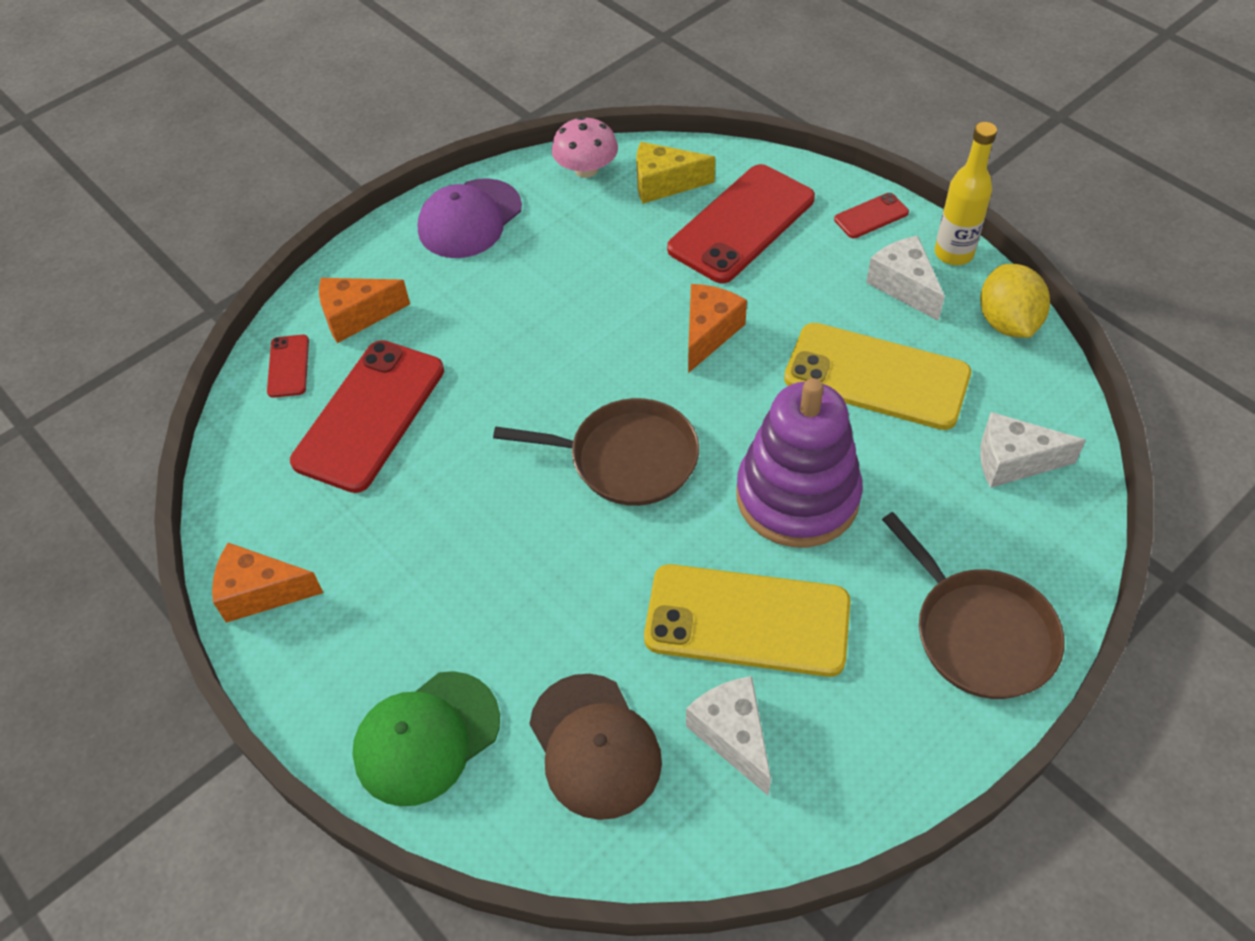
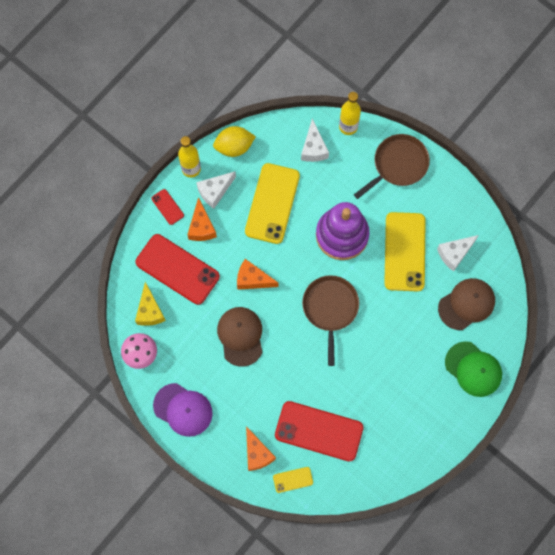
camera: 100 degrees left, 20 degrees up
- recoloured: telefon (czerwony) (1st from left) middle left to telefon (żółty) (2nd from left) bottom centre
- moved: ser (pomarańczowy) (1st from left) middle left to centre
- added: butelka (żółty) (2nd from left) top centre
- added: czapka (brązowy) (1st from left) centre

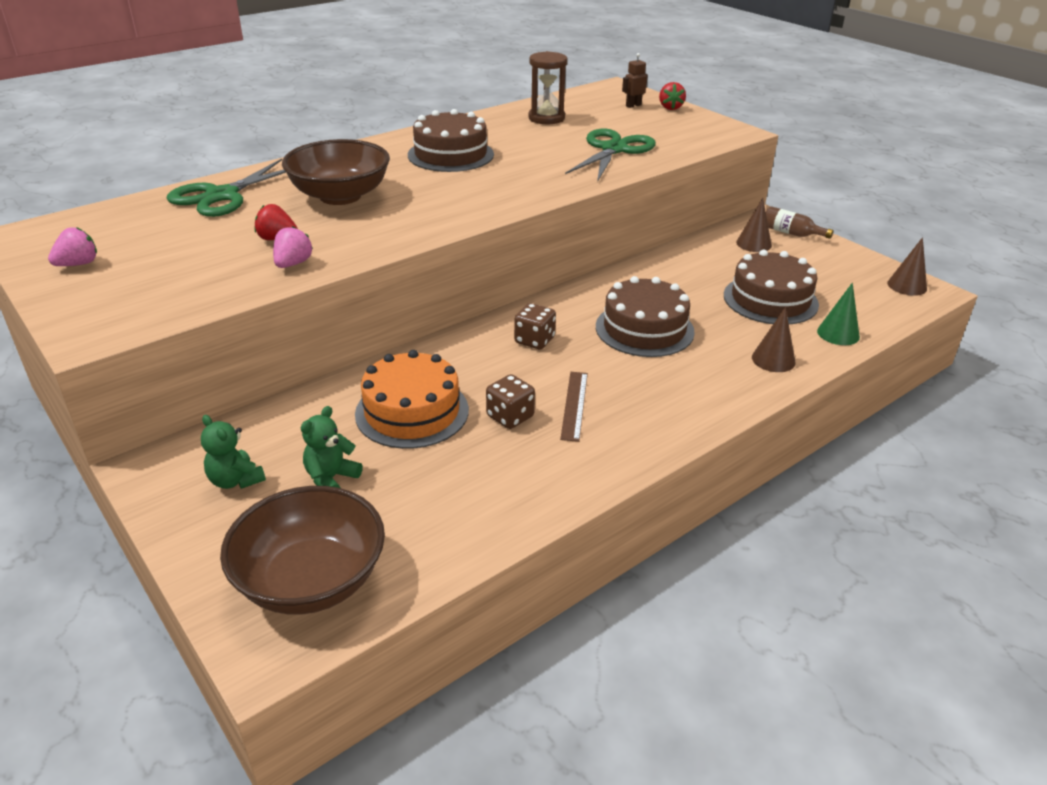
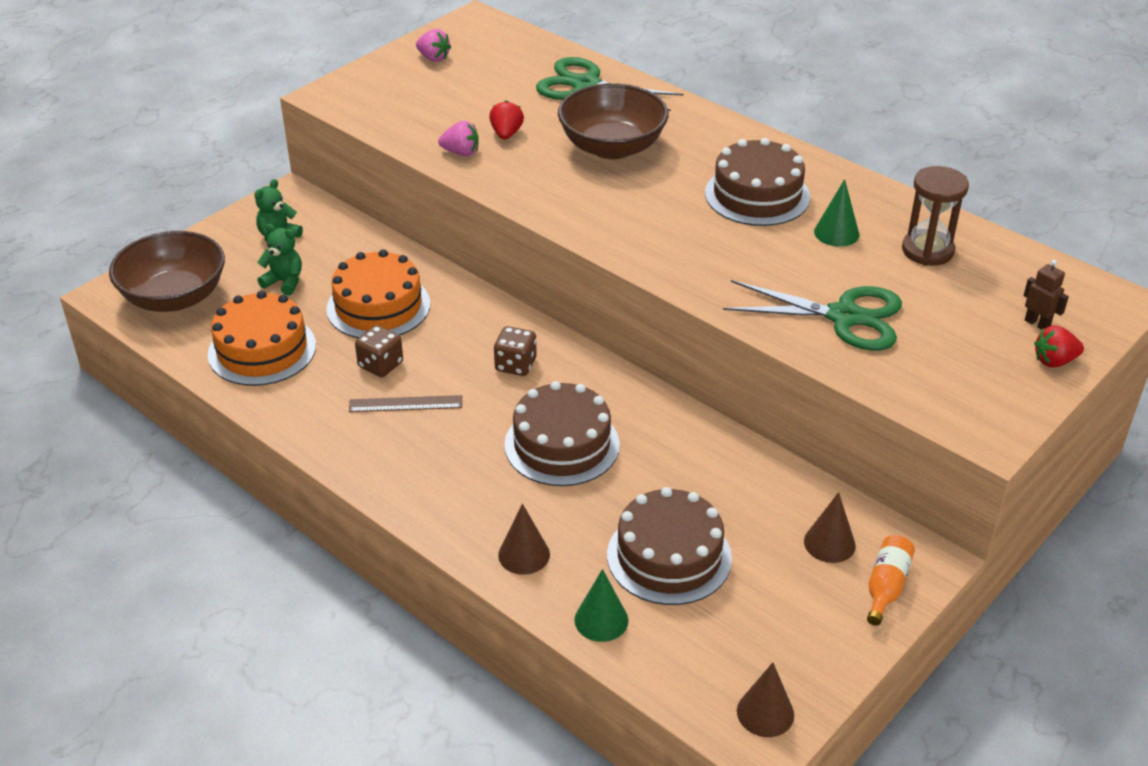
camera: 80 degrees right, 5 degrees up
- recoloured: butelka (brązowy) top right to butelka (pomarańczowy) bottom right
- added: stożek (zielony) (2nd from left) top right
- added: tort (pomarańczowy) (1st from left) middle left

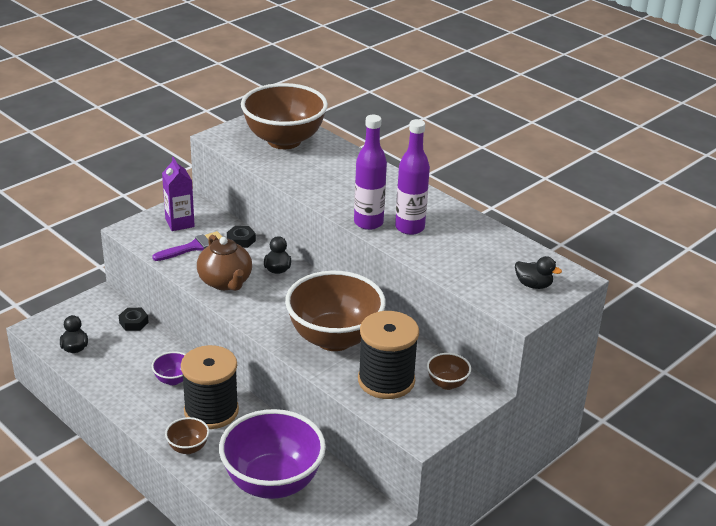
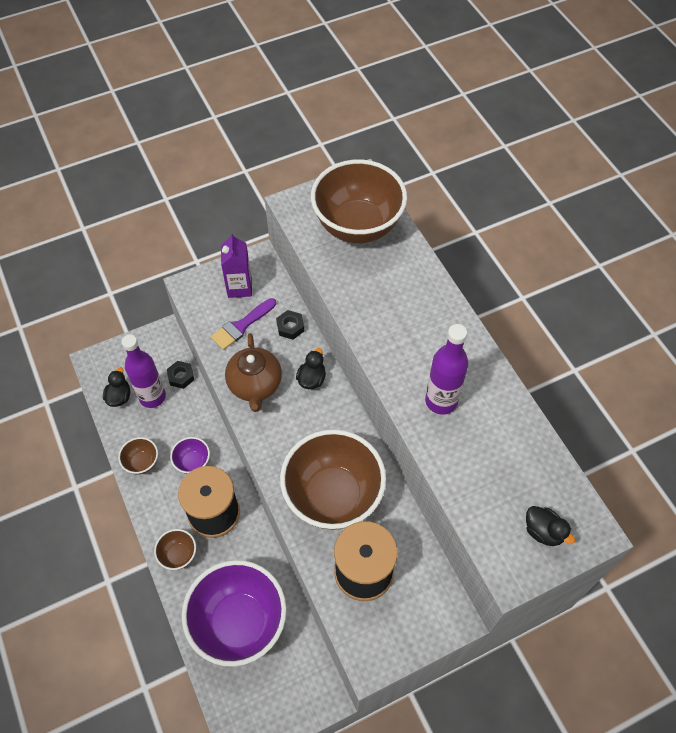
camera: 20 degrees right, 25 degrees up
- moved: butelka (fioletowy) (1st from left) top centre to middle left
- turned: pędzel (fioletowy) middle left = centre 150 degrees clockwise
- moved: miska (brązowy) (4th from left in the first image) bottom centre to miska (brązowy) (1st from left) middle left

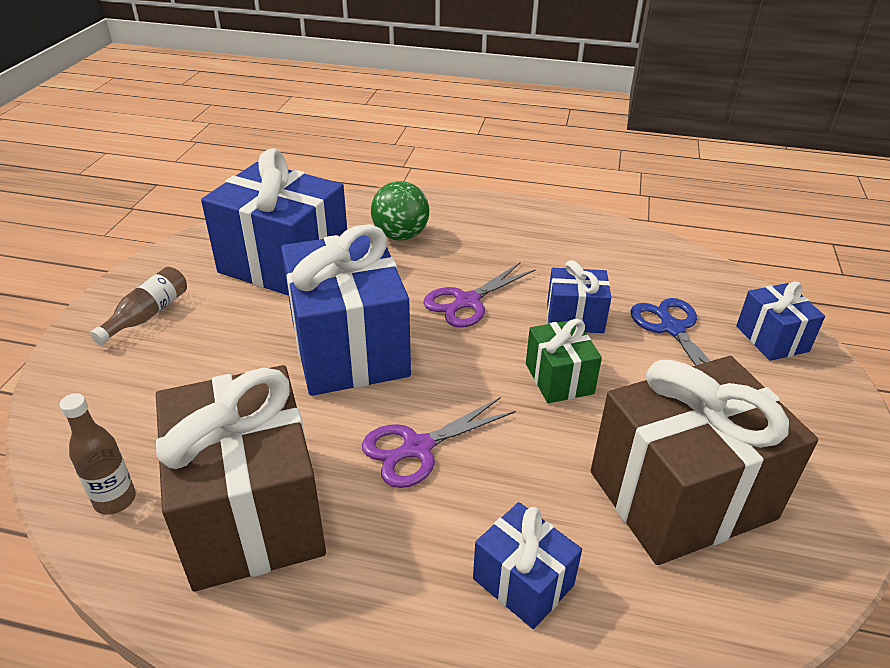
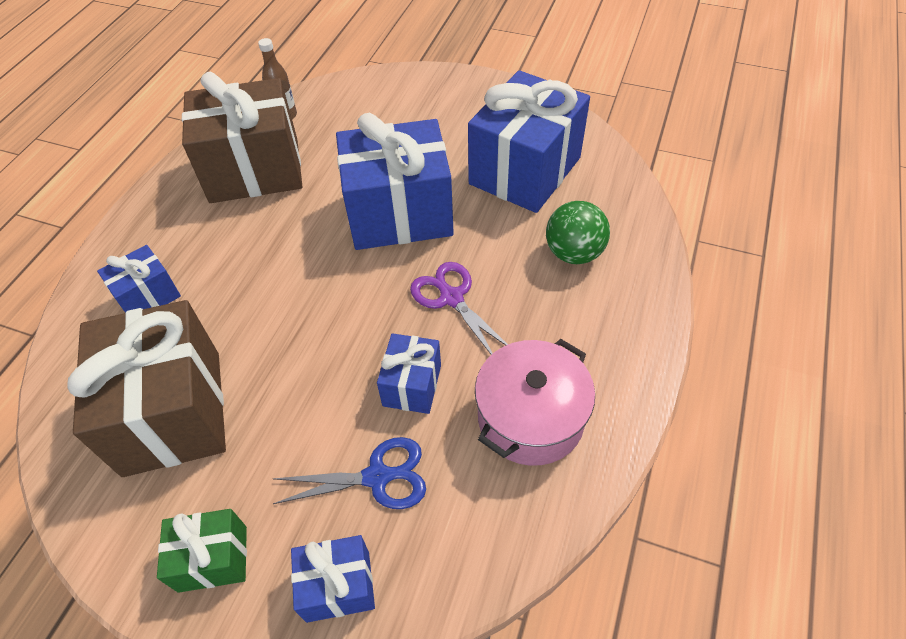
camera: 100 degrees right, 15 degrees up
- removed: butelka (brązowy) (2nd from left) middle left
- moved: prezent (zielony) centre to bottom left
- removed: nożyczki (fioletowy) (1st from left) centre
- added: garnek (różowy) centre

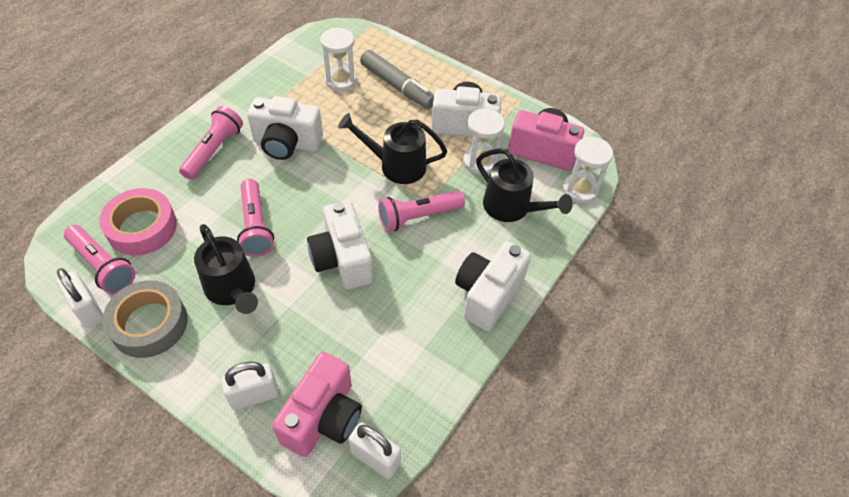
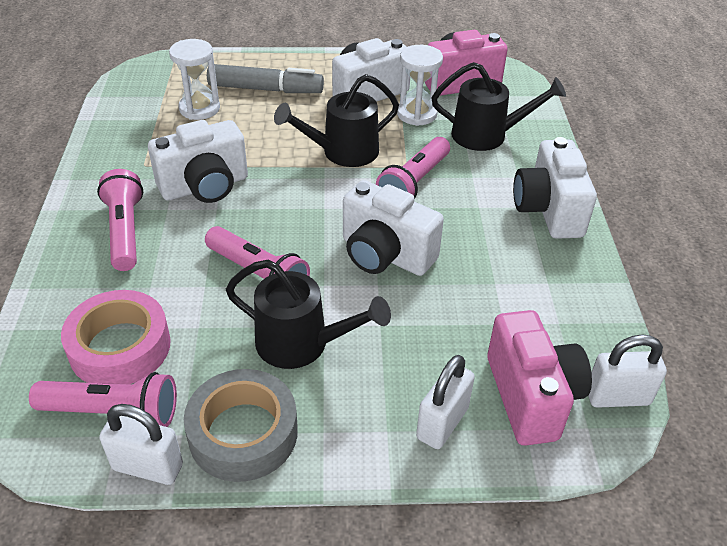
camera: 35 degrees left, 10 degrees down
- removed: klepsydra (biały) (3rd from left) middle right

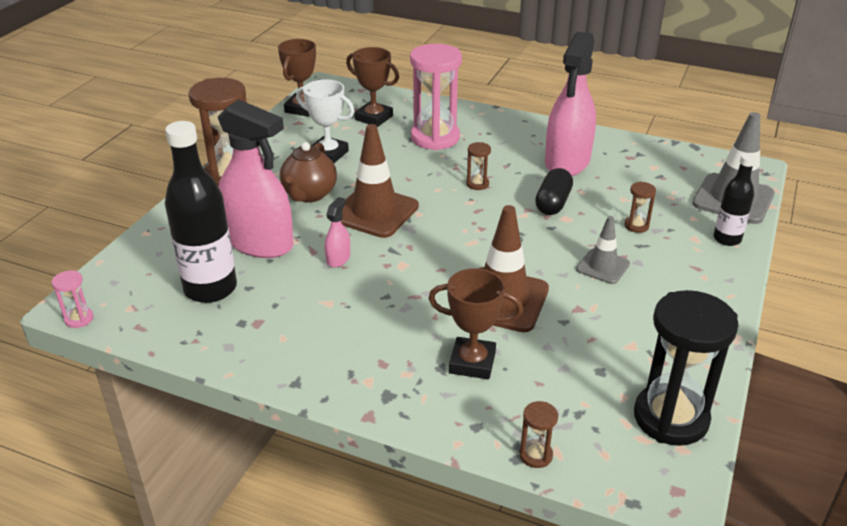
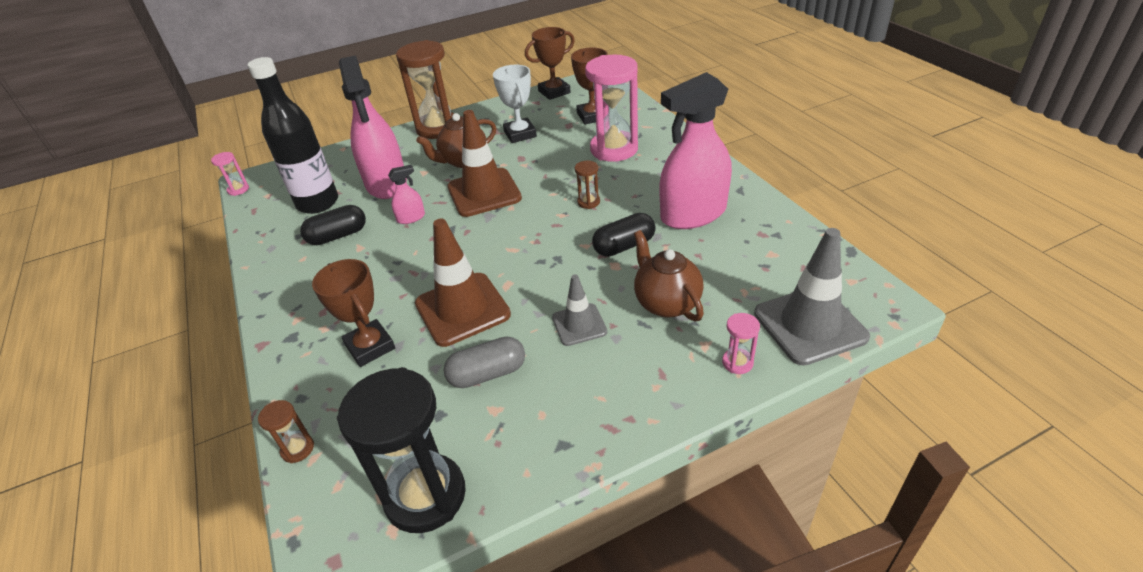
camera: 45 degrees right, 5 degrees up
- replaced: butelka (czarny) (2nd from left) middle right to klepsydra (różowy) (3rd from left) centre
- replaced: klepsydra (brązowy) (4th from left) middle right to imbryk (brązowy) (2nd from left) centre
- added: kapsułka (czarny) (1st from left) middle left
- added: kapsułka (szary) centre

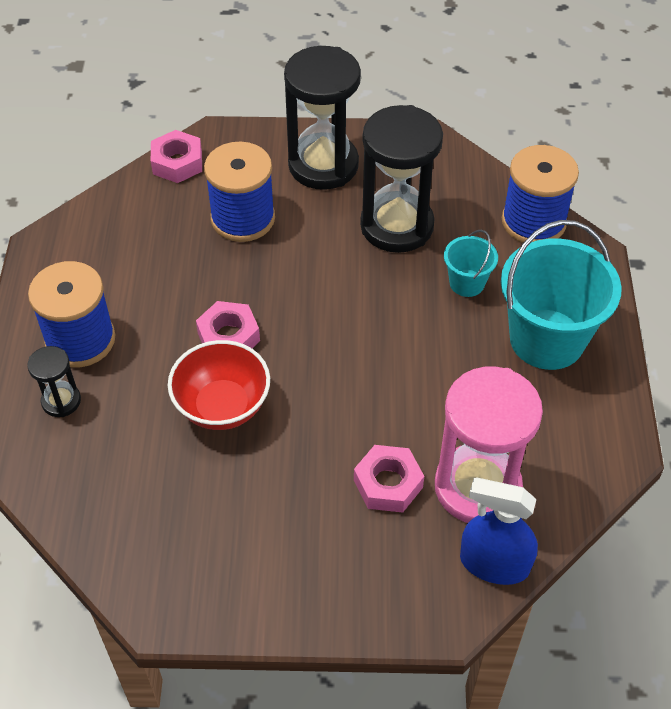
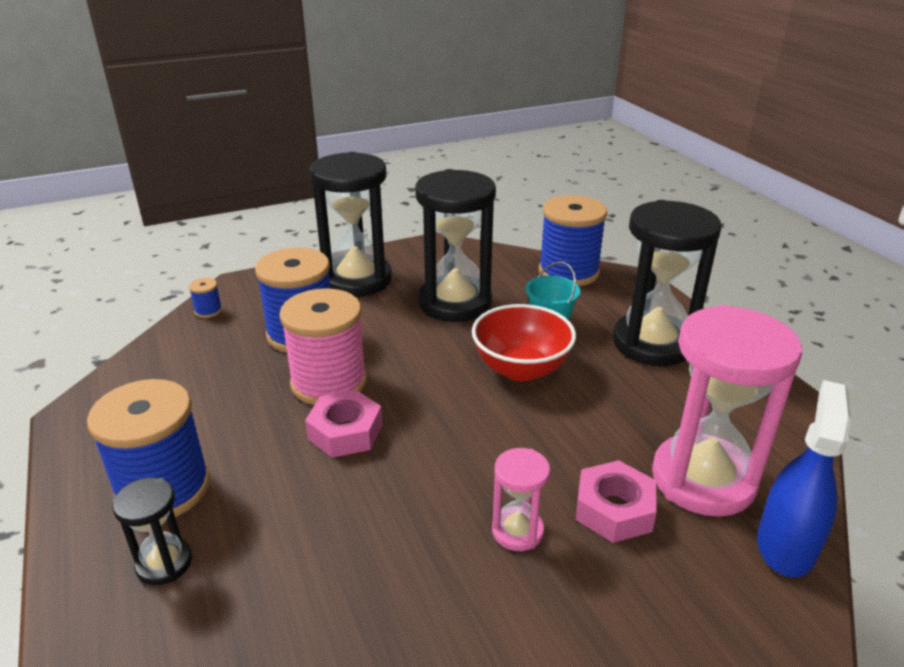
camera: 25 degrees left, 20 degrees down
- replaced: nakrętka (różowy) (1st from left) top left to szpulka (niebieski) (2nd from left) middle left
- replaced: wiadro (turkusowy) (2nd from left) middle right to klepsydra (czarny) (4th from left) middle right
- moved: miska (czerwony) middle left to centre
- turned: spryskiwacz (niebieski) bottom right = bottom right 120 degrees clockwise
- added: szpulka (różowy) centre
- added: klepsydra (różowy) (1st from left) bottom centre

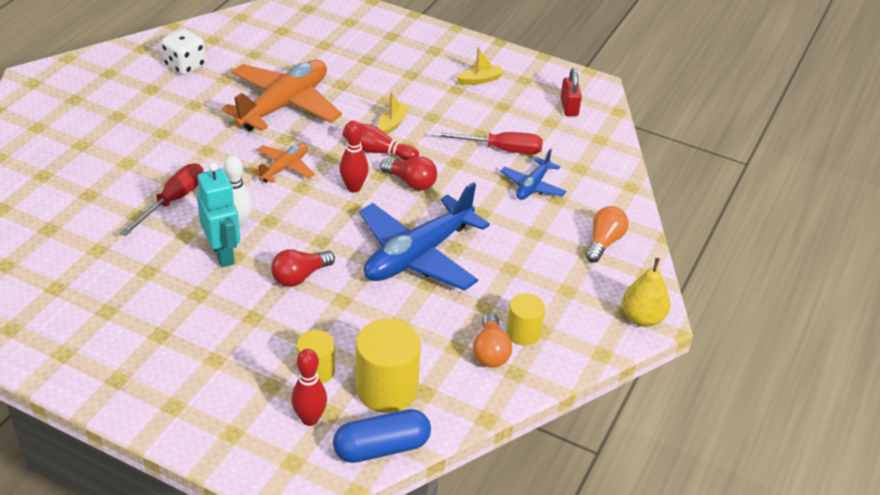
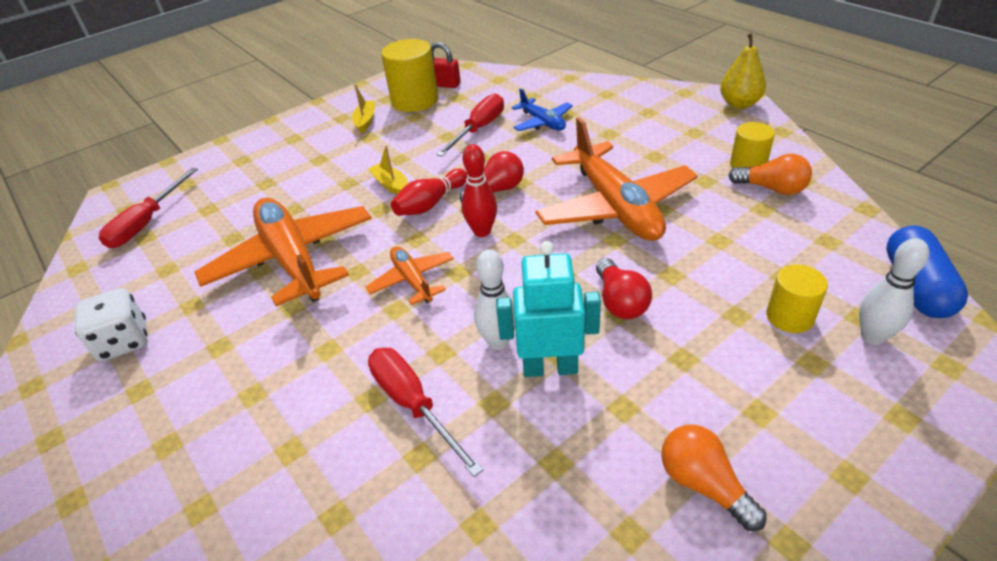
camera: 60 degrees left, 0 degrees up
- recoloured: samolot (niebieski) (1st from left) centre to samolot (pomarańczowy) (3rd from left) top centre
- moved: żarówka (pomarańczowy) (2nd from left in the first image) middle right to żarówka (pomarańczowy) (1st from left) bottom right
- moved: walec (żółty) (2nd from left in the first image) bottom centre to walec (żółty) (1st from left) top centre
- recoloured: kręgiel (czerwony) (1st from left) bottom centre to kręgiel (biały) (2nd from left) middle right
- added: śrubokręt (czerwony) (1st from left) middle left

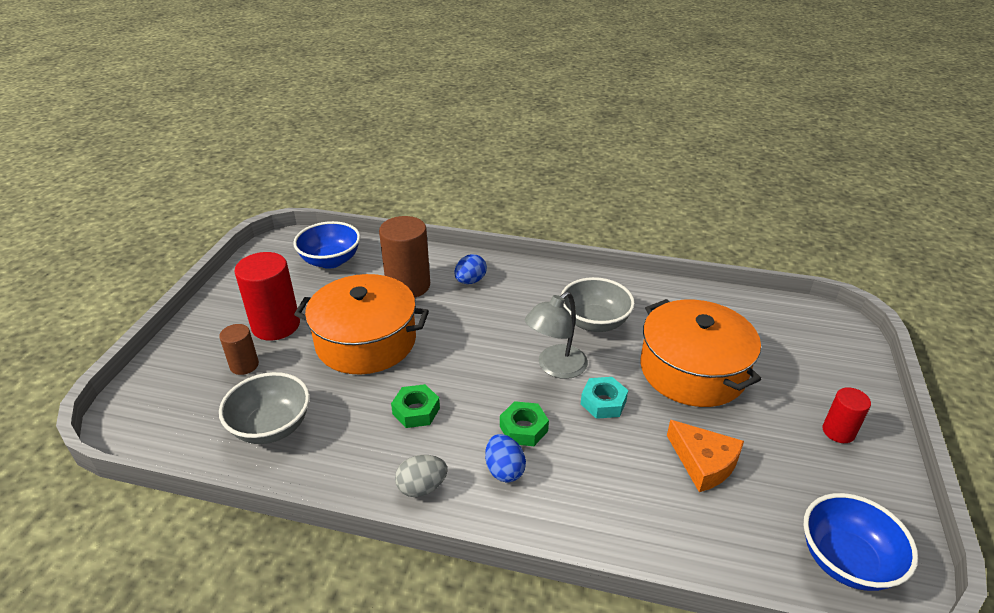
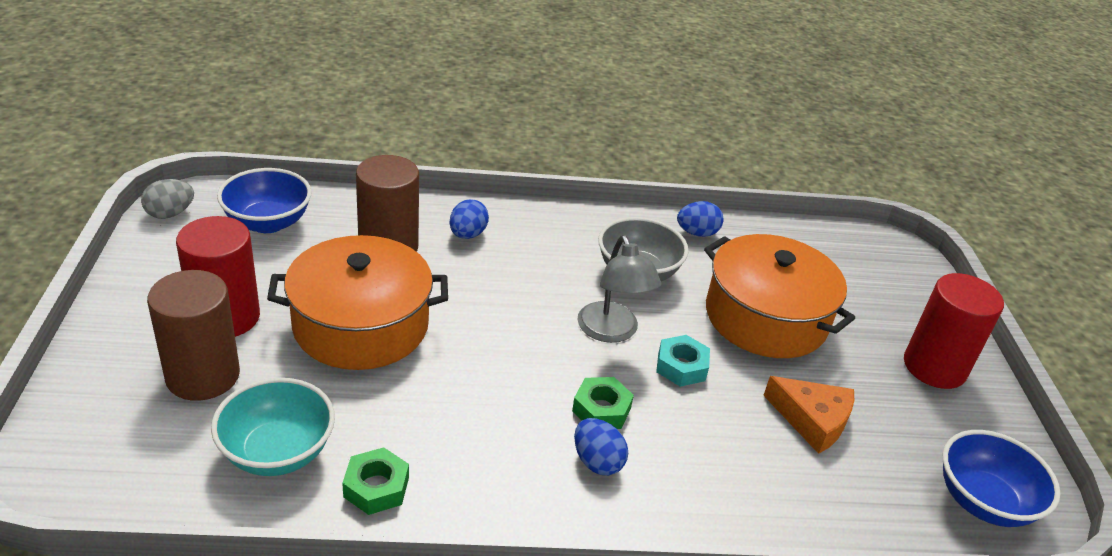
camera: 20 degrees left, 0 degrees up
- turned: lampka (szary) centre = centre 45 degrees counterclockwise
- resized: walec (brązowy) (1st from left) middle left = middle left x1.82
- recoloured: miska (szary) (1st from left) middle left to miska (turkusowy) bottom left
- moved: nakrętka (zielony) (1st from left) centre to bottom centre
- resized: walec (czerwony) (2nd from left) bottom right = middle right x1.82
- moved: jajko (szary) bottom centre to middle left
- added: jajko (niebieski) (3rd from left) centre

